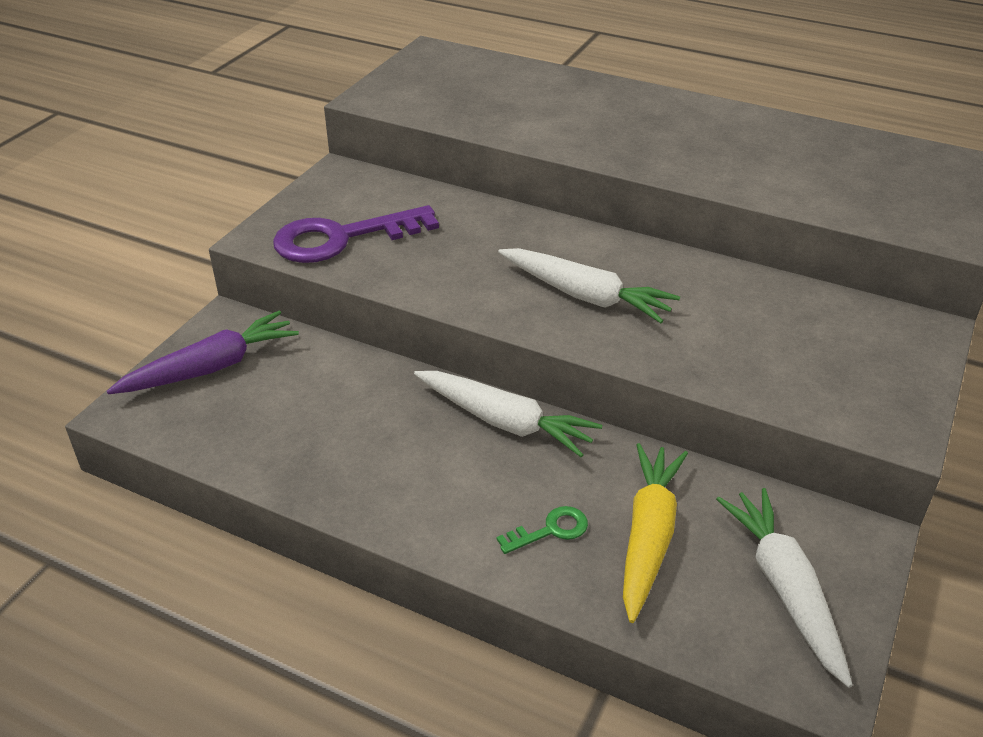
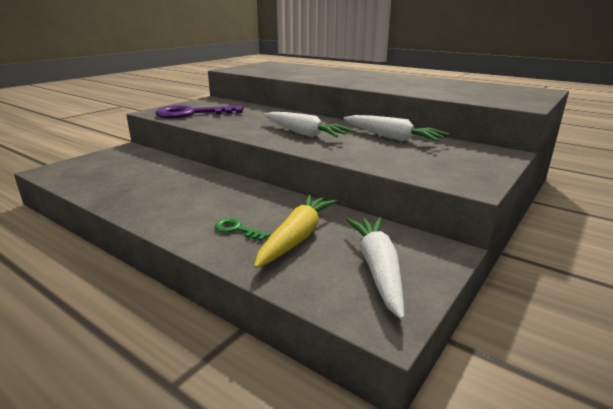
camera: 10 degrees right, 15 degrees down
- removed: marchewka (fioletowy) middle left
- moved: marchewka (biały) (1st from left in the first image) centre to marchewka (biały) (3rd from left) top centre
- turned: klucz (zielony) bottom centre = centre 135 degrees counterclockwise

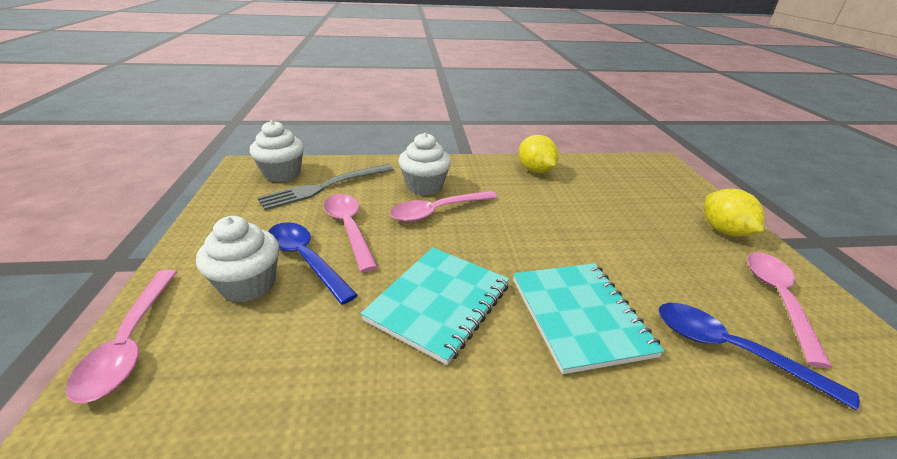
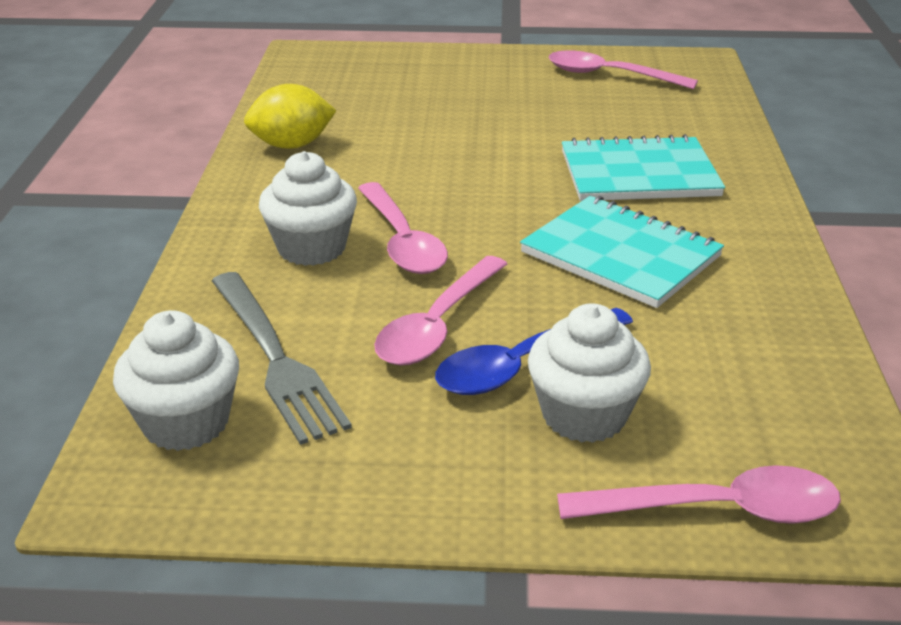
camera: 80 degrees left, 0 degrees up
- removed: cytryna (żółty) (2nd from left) middle right
- turned: łyżka (różowy) (2nd from left) centre = centre 45 degrees counterclockwise
- removed: łyżka (niebieski) (2nd from left) bottom right

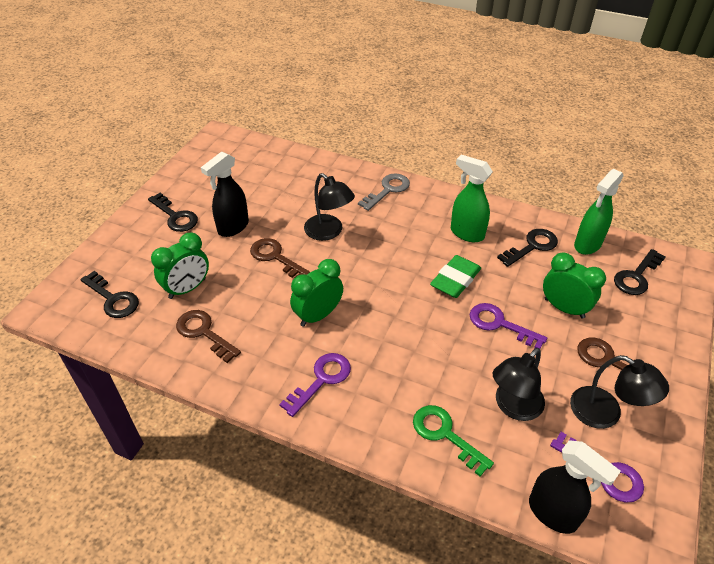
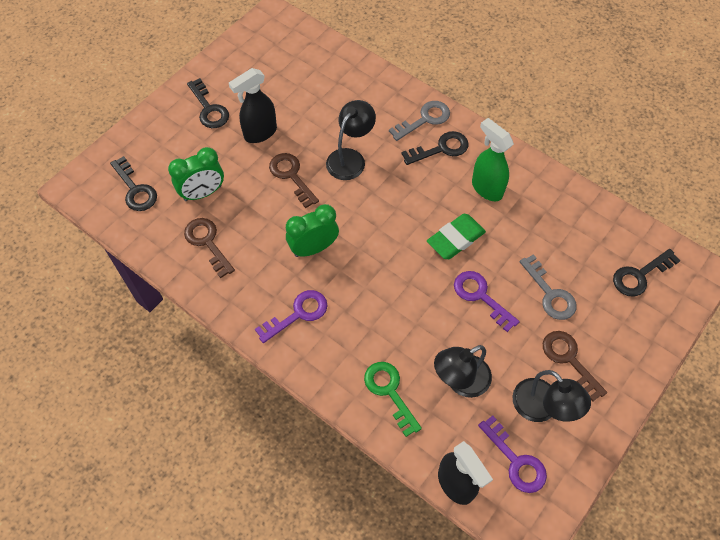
camera: 15 degrees right, 15 degrees up
- removed: spryskiwacz (zielony) (2nd from left) middle right
- turned: lampka (czarny) (1st from left) centre = top centre 120 degrees counterclockwise
- moved: klucz (czarny) (3rd from left) middle right to top centre
- replaced: budzik (zielony) (3rd from left) middle right to klucz (szary) (2nd from left) middle right

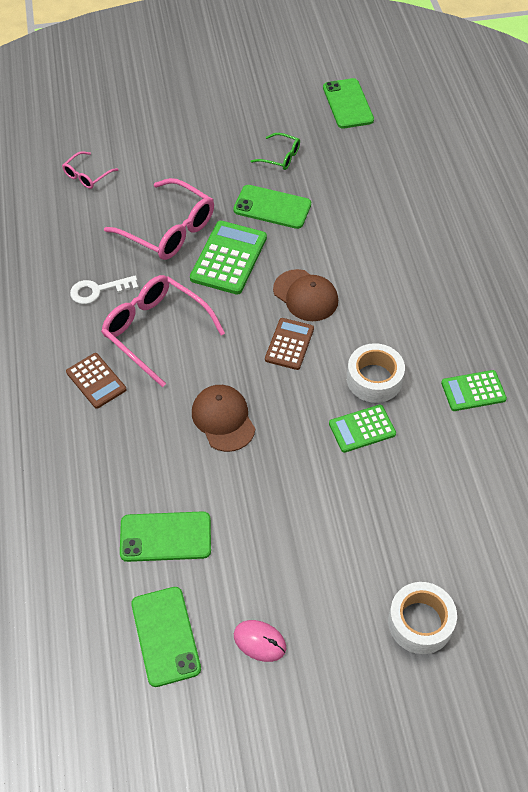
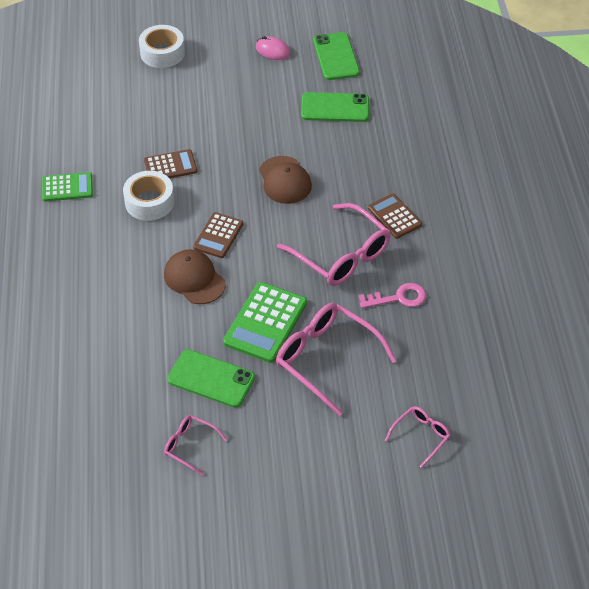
camera: 175 degrees left, 5 degrees down
- removed: telefon (zielony) (4th from left) top centre
- recoloured: okulary (zielony) top centre to okulary (różowy) (1st from left) bottom left
- recoloured: klucz (biały) middle left to klucz (różowy) centre
- recoloured: kalkulator (zielony) (2nd from left) middle right to kalkulator (brązowy) (1st from left) top left

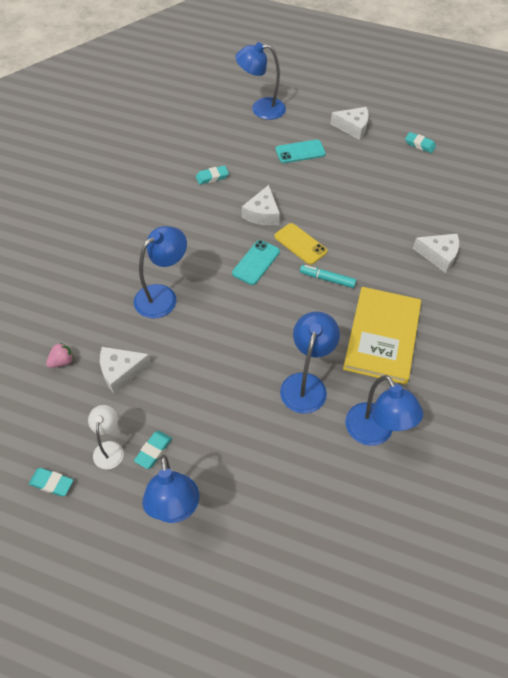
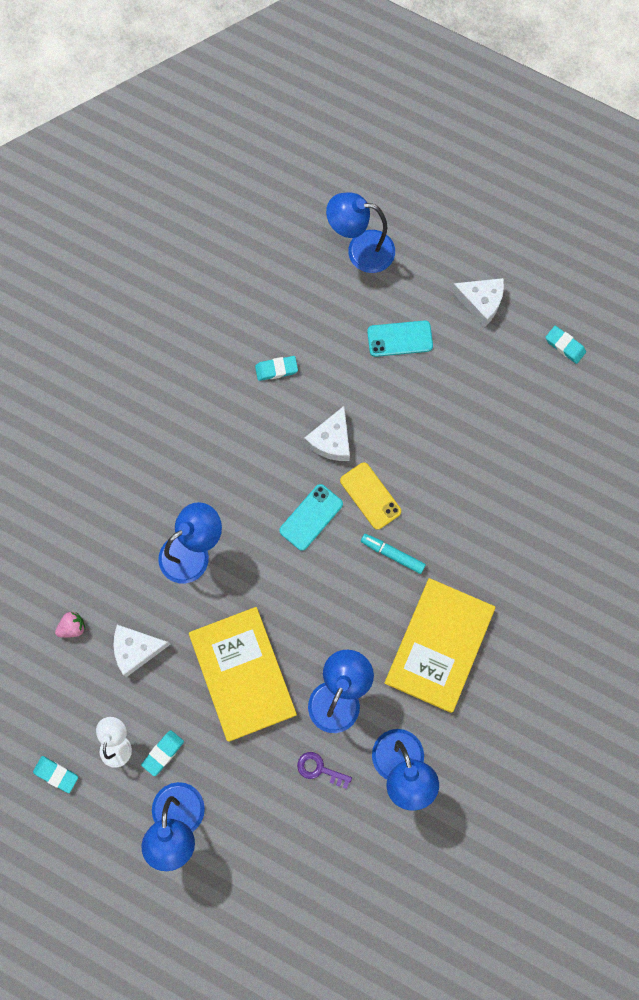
camera: 10 degrees right, 20 degrees up
- removed: ser (biały) (4th from left) middle right
- added: książka (żółty) (1st from left) bottom centre
- added: klucz (fioletowy) bottom centre

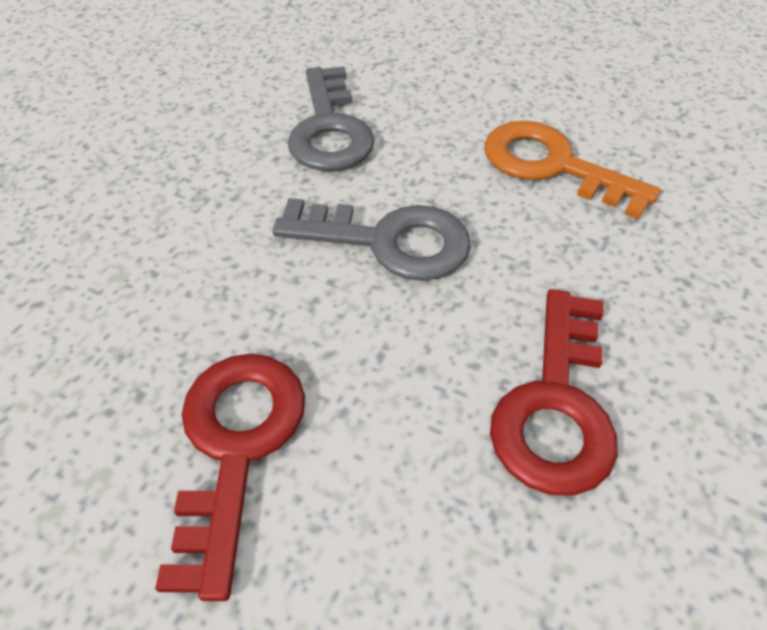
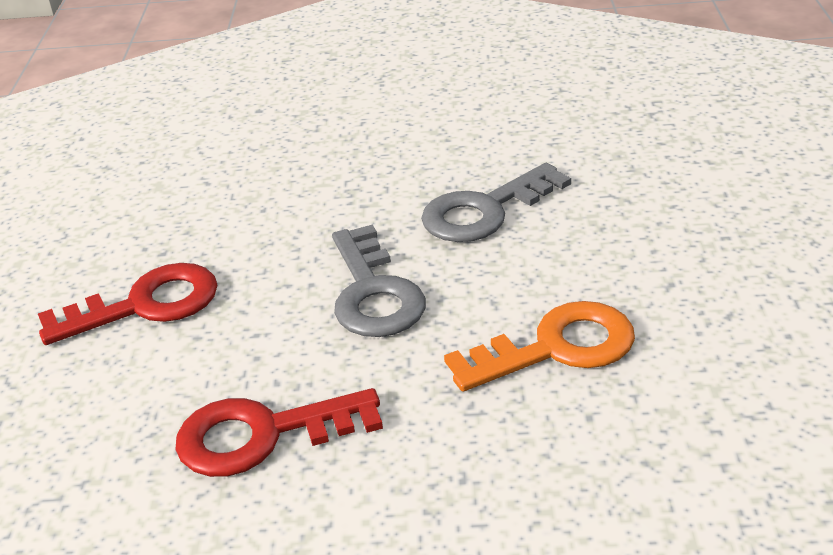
camera: 65 degrees right, 15 degrees down
- turned: klucz (pomarańczowy) top right = centre 60 degrees clockwise

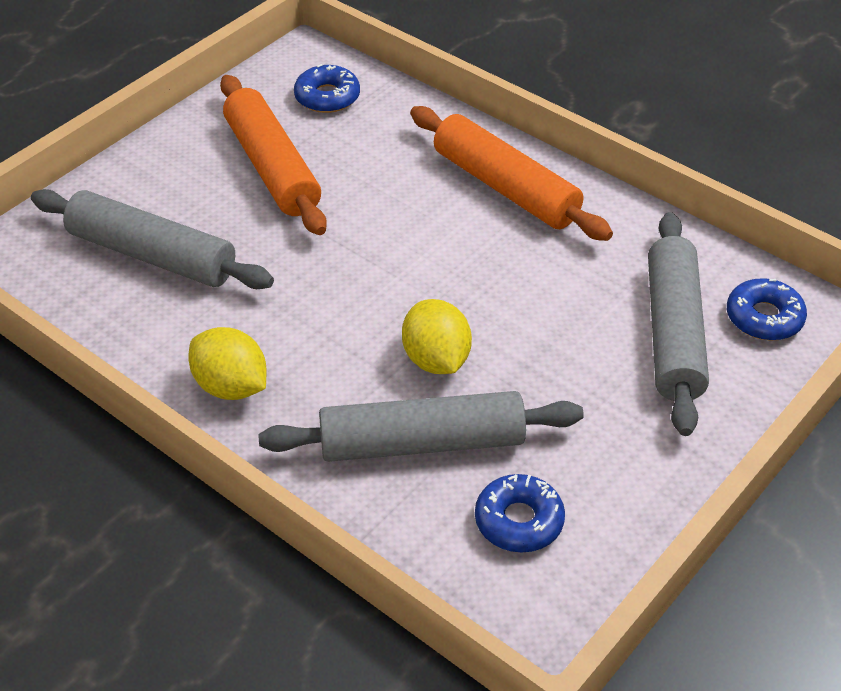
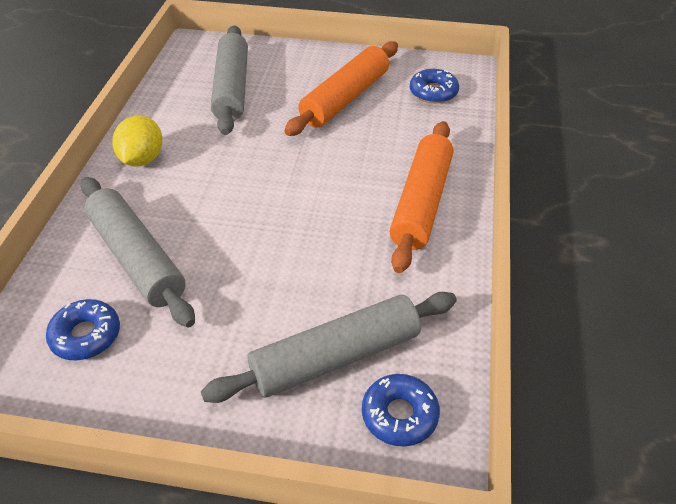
camera: 60 degrees right, 0 degrees up
- removed: cytryna (żółty) (2nd from left) centre

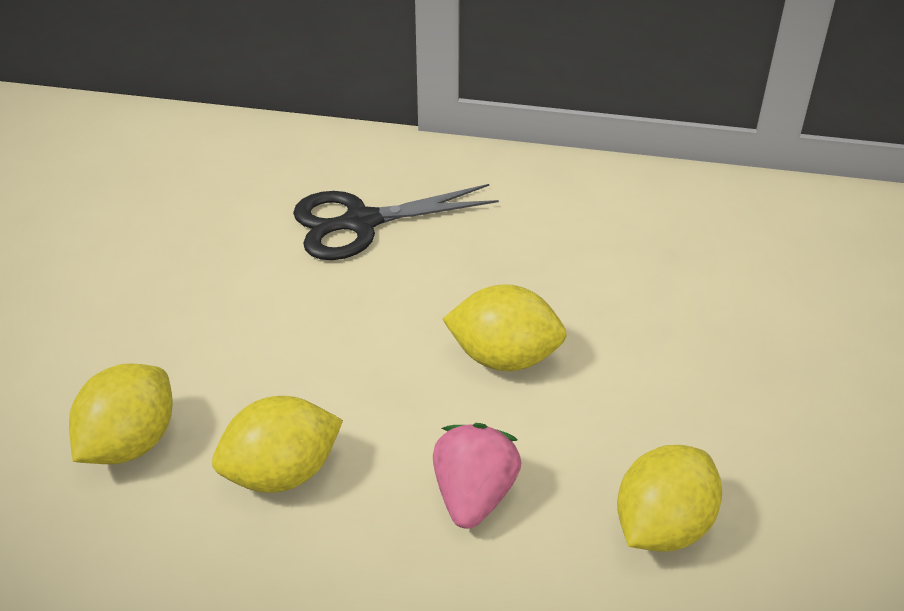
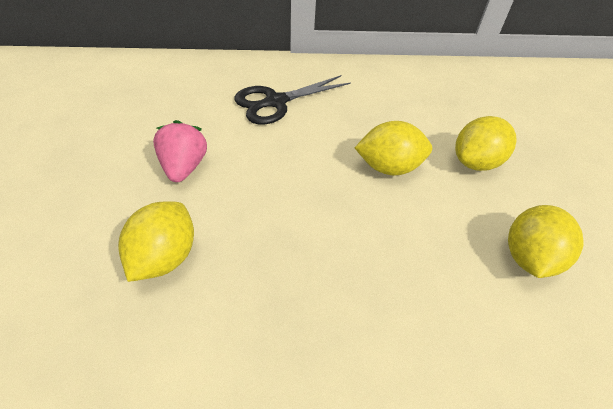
camera: 15 degrees left, 5 degrees up
- moved: cytryna (żółty) (2nd from left in the first image) bottom left to cytryna (żółty) (3rd from left) middle right
- moved: truskawka (różowy) bottom centre to middle left

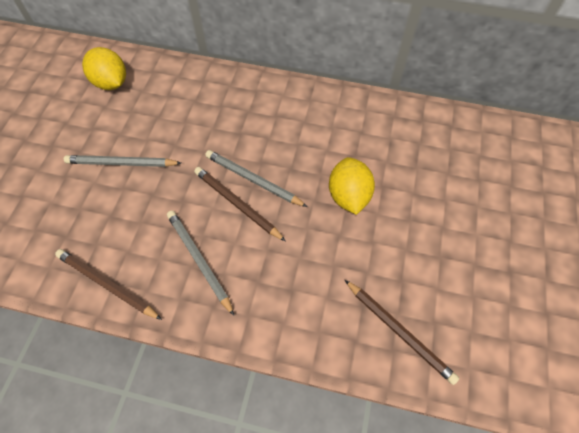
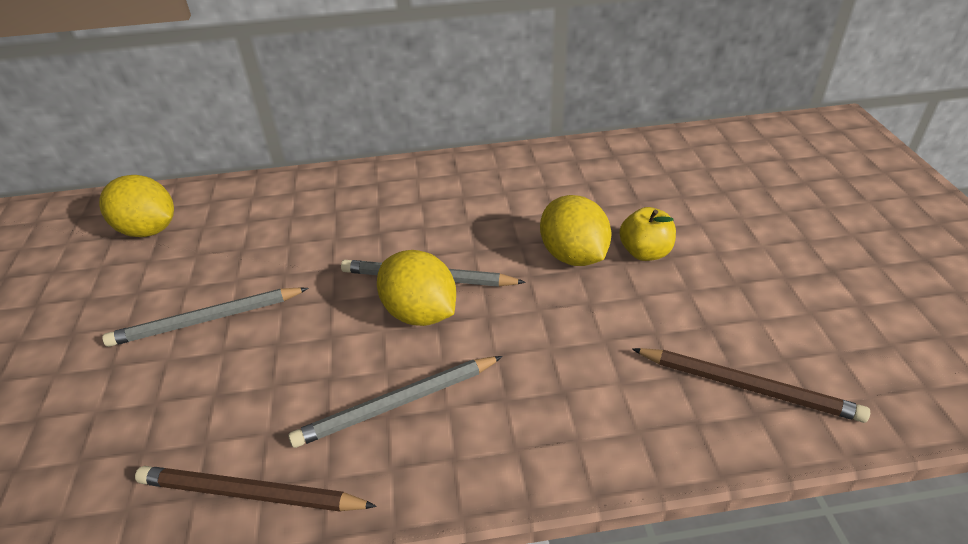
camera: 20 degrees left, 20 degrees down
- replaced: ołówek (brązowy) (2nd from left) centre to cytryna (żółty) (2nd from left) centre
- turned: ołówek (szary) (2nd from left) centre = bottom centre 60 degrees counterclockwise
- added: jabłko (żółty) middle right

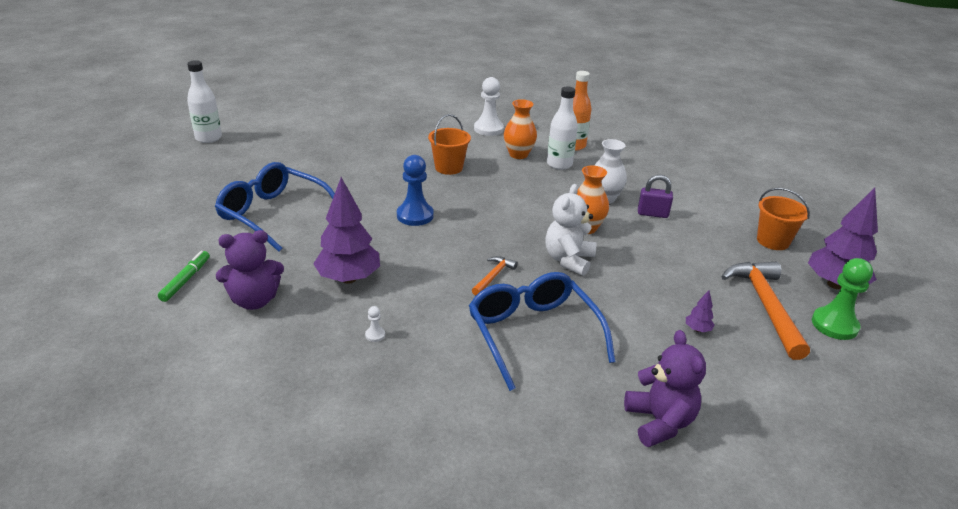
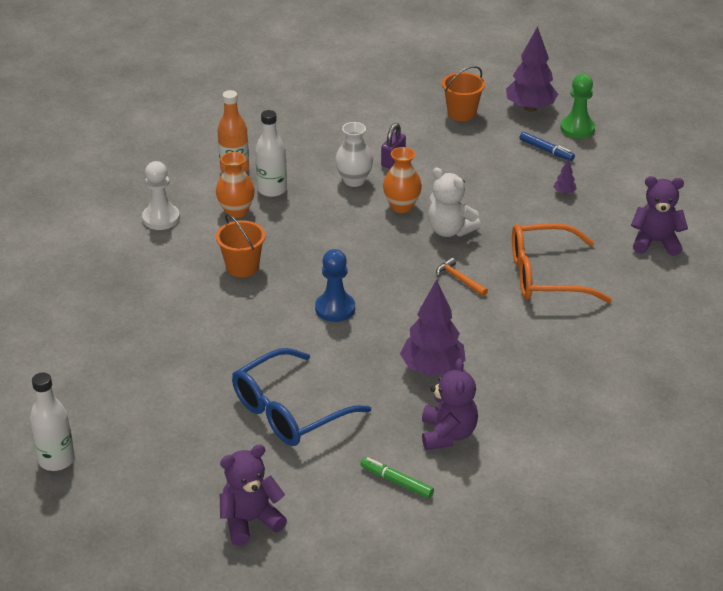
camera: 70 degrees left, 5 degrees up
- replaced: młotek (pomarańczowy) (2nd from left) middle right to flamaster (niebieski) top right
- recoloured: okulary (niebieski) (2nd from left) centre to okulary (pomarańczowy) middle right
- removed: pionek (biały) (1st from left) centre
- added: miś (fioletowy) (1st from left) bottom centre

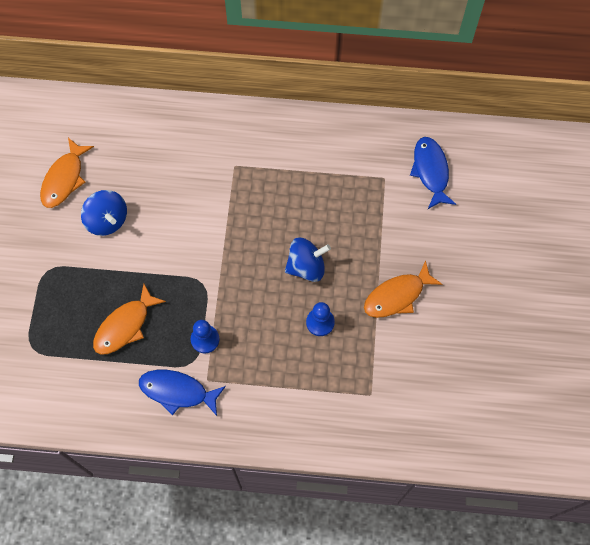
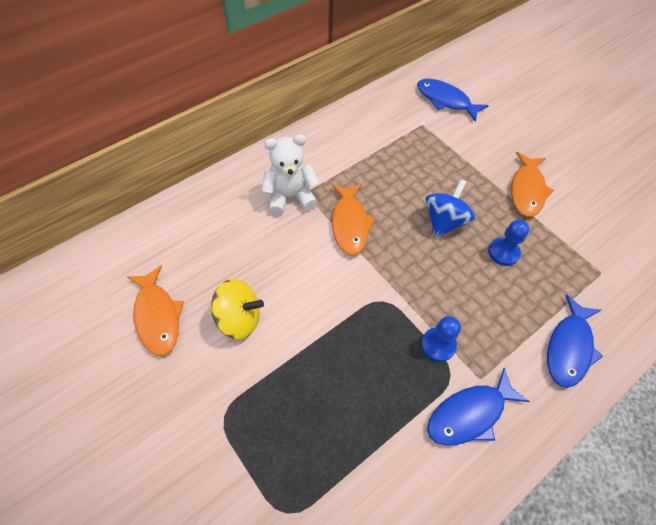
camera: 45 degrees left, 10 degrees down
- recoloured: bączek (niebieski) (1st from left) middle left to bączek (żółty) centre
- moved: ryba (pomarańczowy) (2nd from left) middle left to centre
- added: miś (biały) top centre
- added: ryba (niebieski) (3rd from left) middle right

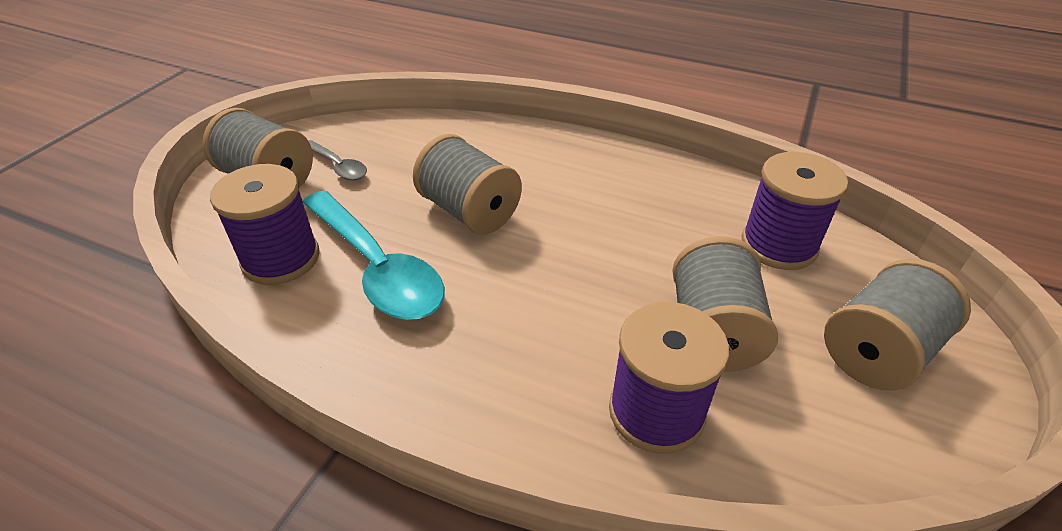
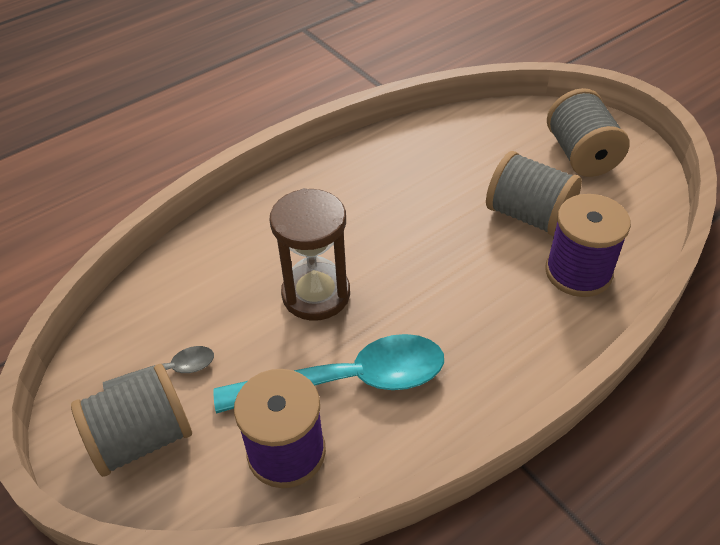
camera: 60 degrees left, 5 degrees up
- replaced: szpulka (szary) (2nd from left) centre to klepsydra (brązowy) centre
- removed: szpulka (fioletowy) (3rd from left) middle right

